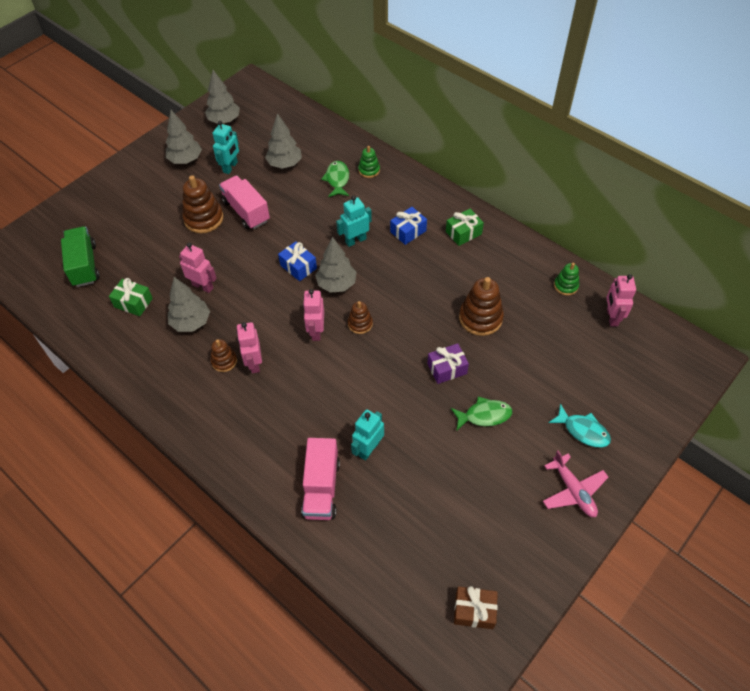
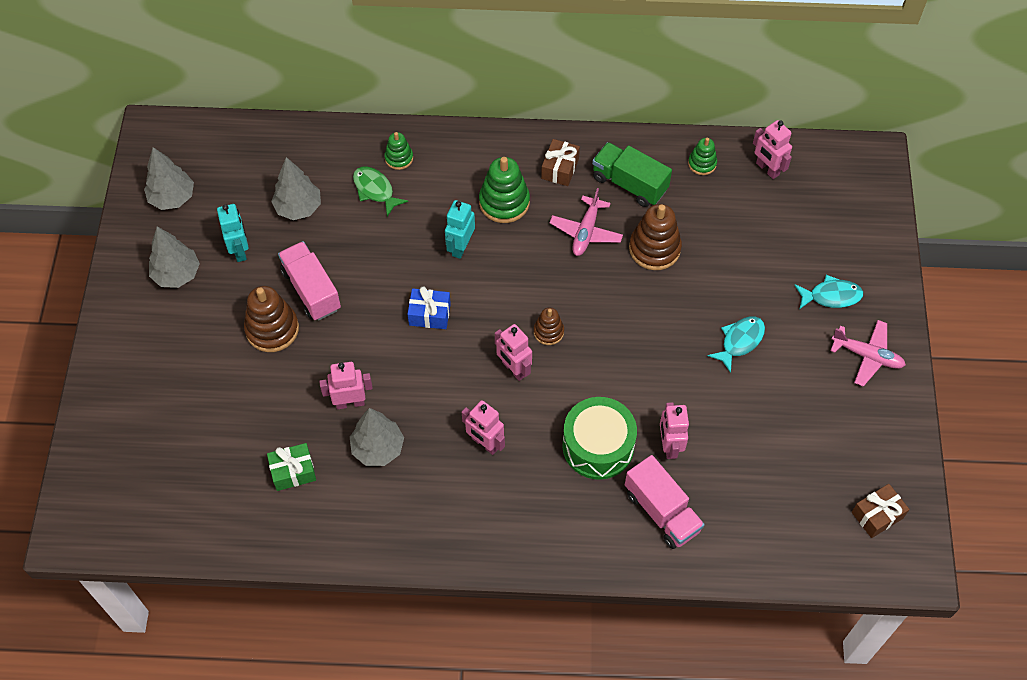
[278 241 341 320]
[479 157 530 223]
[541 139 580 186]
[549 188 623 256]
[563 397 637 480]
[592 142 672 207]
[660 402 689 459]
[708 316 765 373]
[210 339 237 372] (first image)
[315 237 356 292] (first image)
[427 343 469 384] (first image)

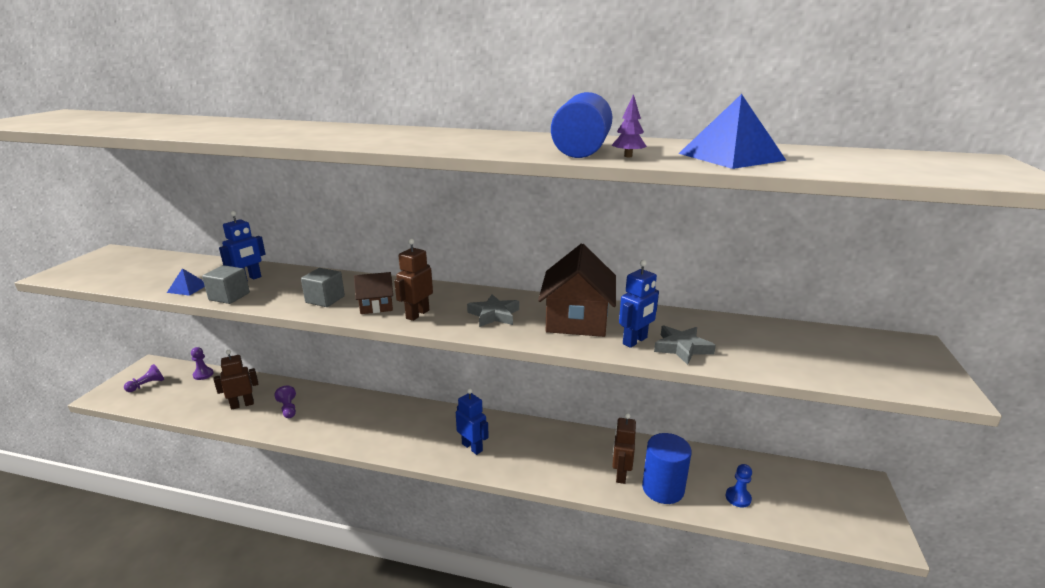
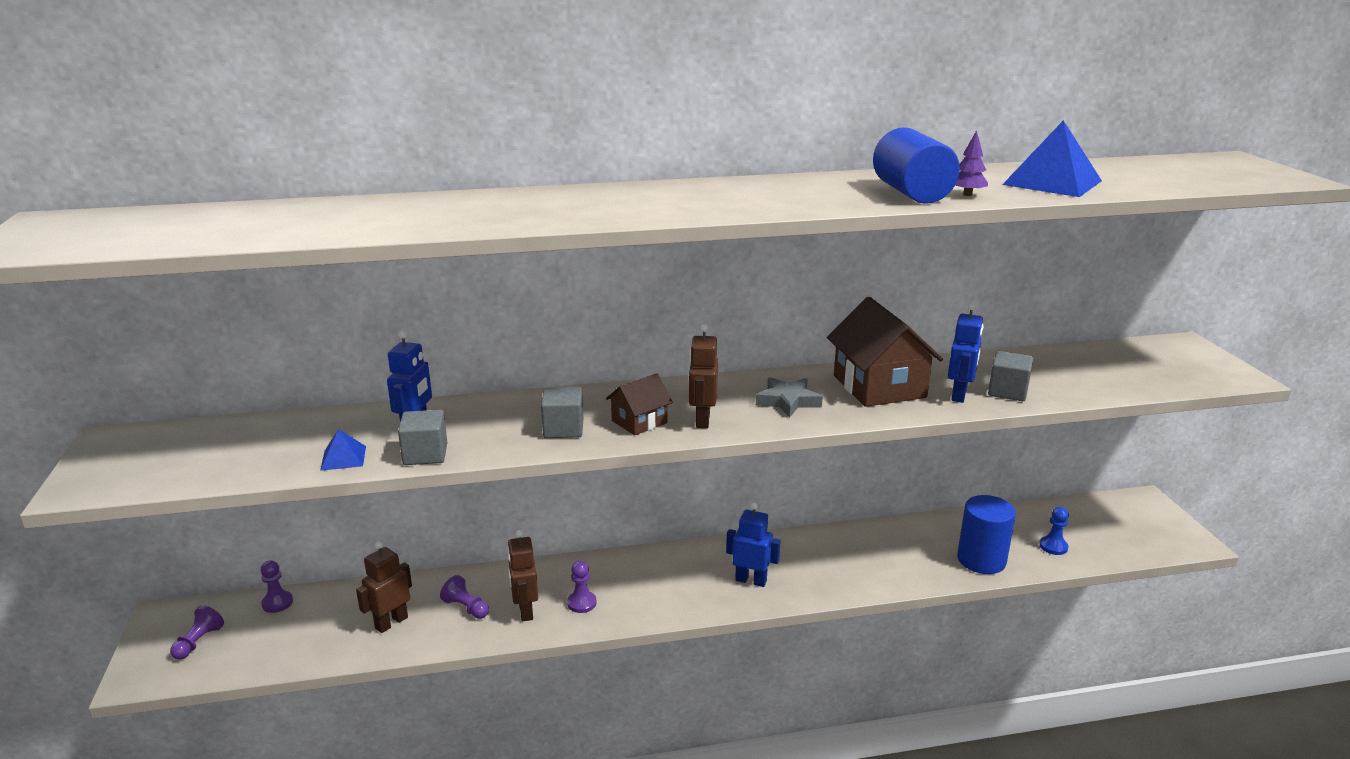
[507 530 538 622]
[567 561 597 613]
[988 351 1033 401]

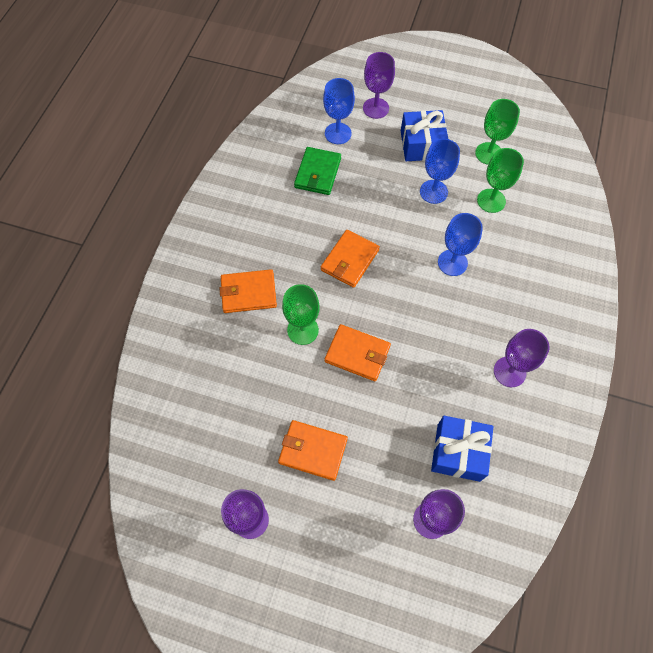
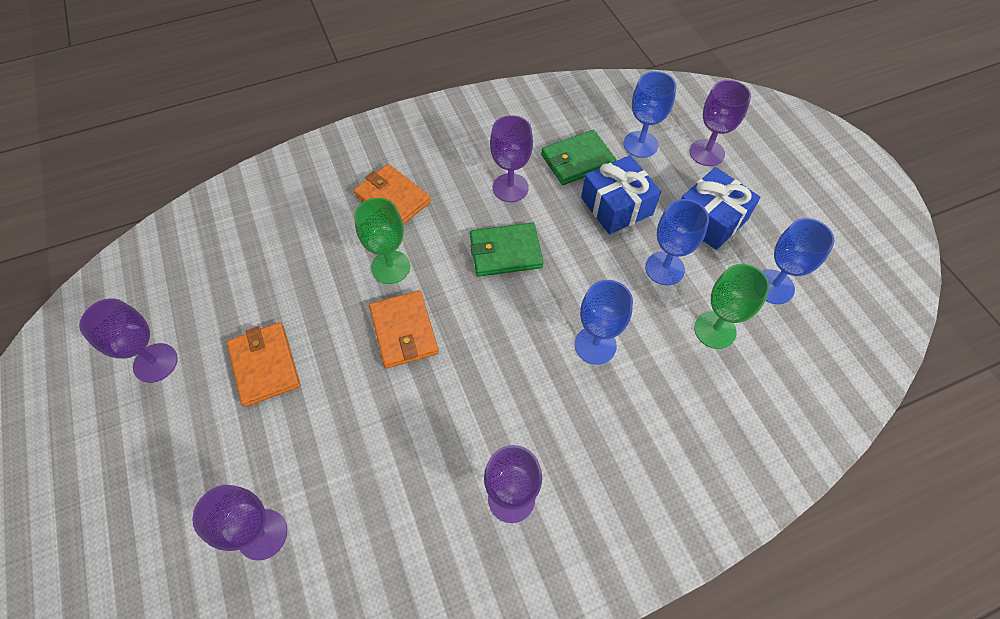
[470 223 543 277]
[490 115 533 202]
[581 155 661 234]
[762 218 835 304]

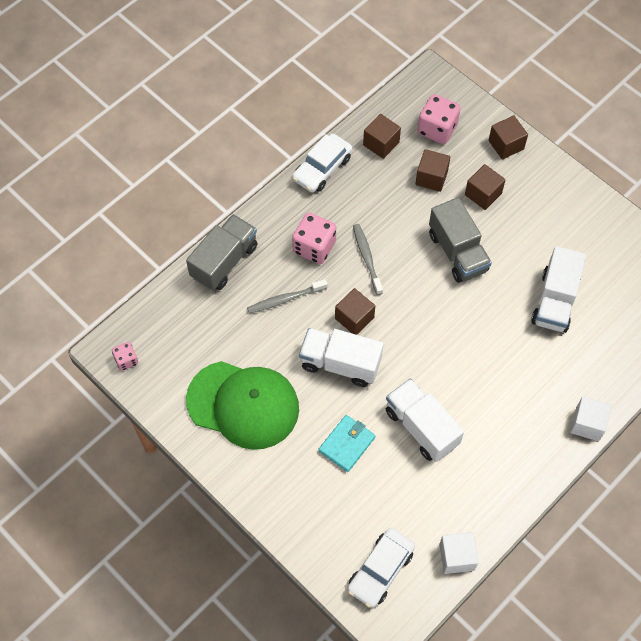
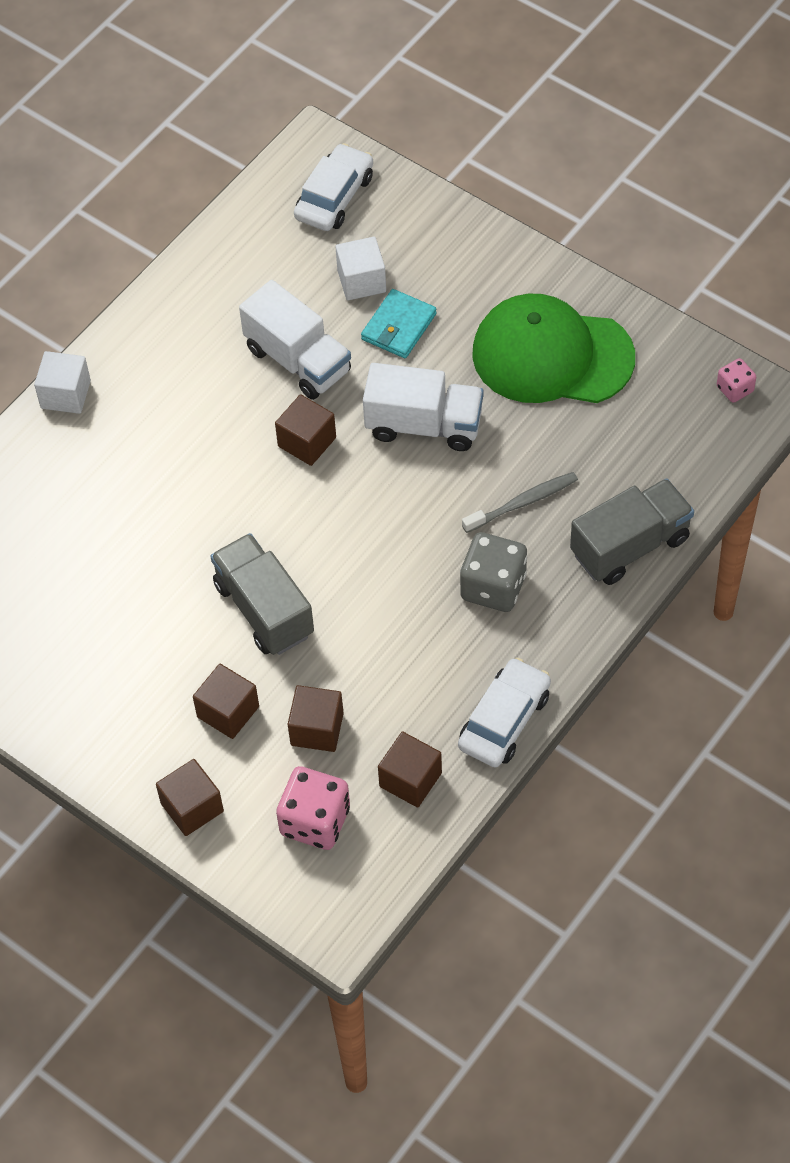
[275 394 336 466]
[336 237 386 301]
[460 532 527 612]
[570 479 694 585]
[353 224 383 295] (first image)
[531 246 586 333] (first image)

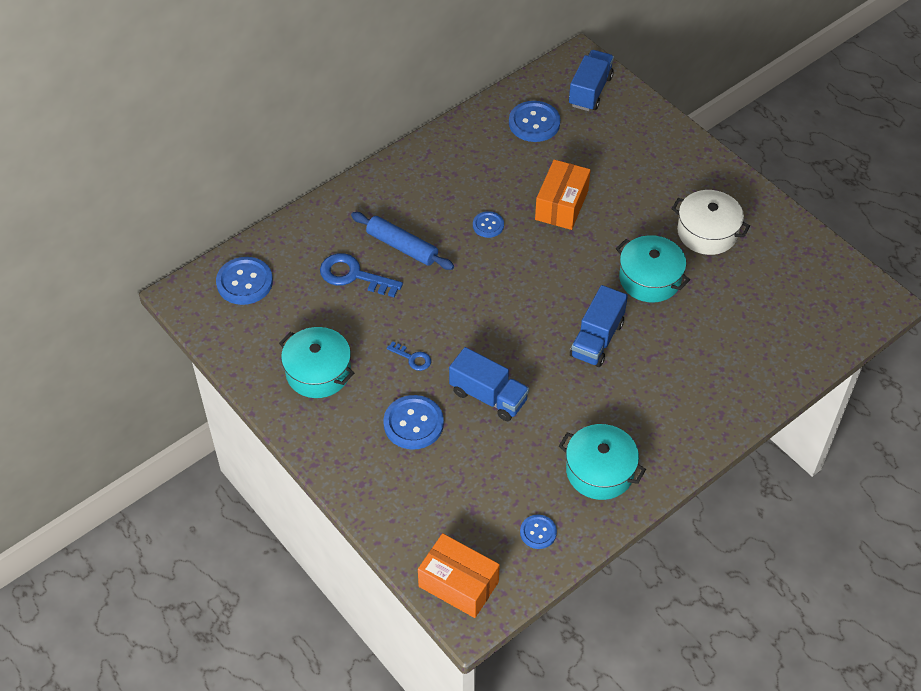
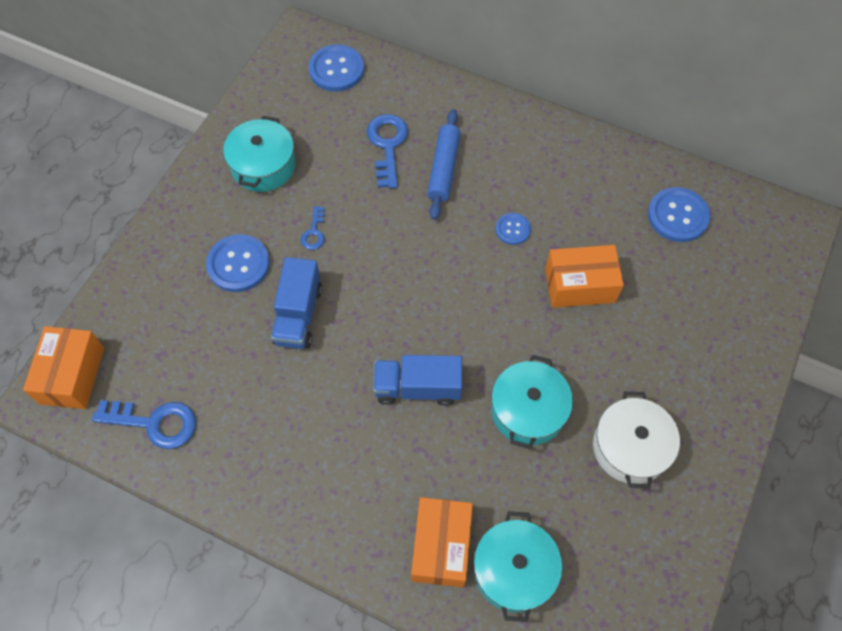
[92 400 196 449]
[411 497 473 587]
[474 511 562 622]
[569 50 614 111] (first image)

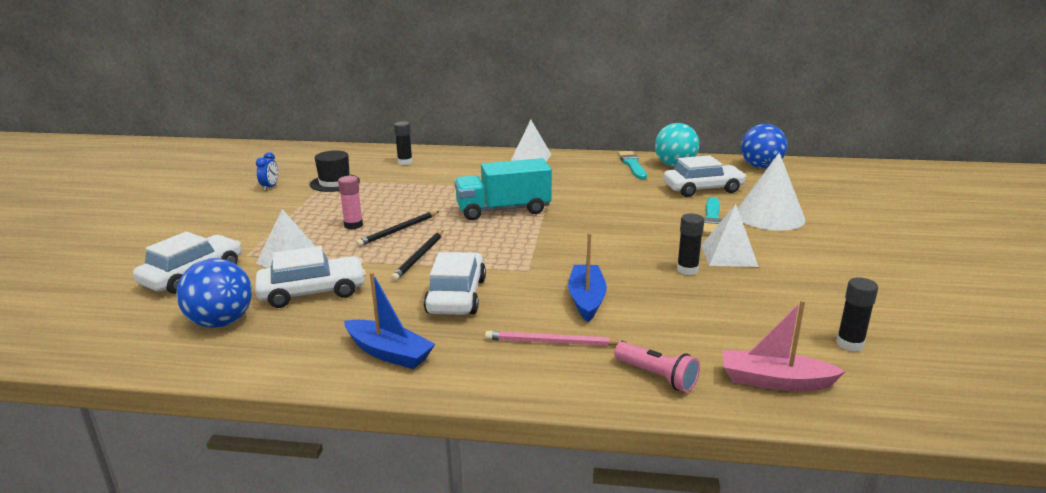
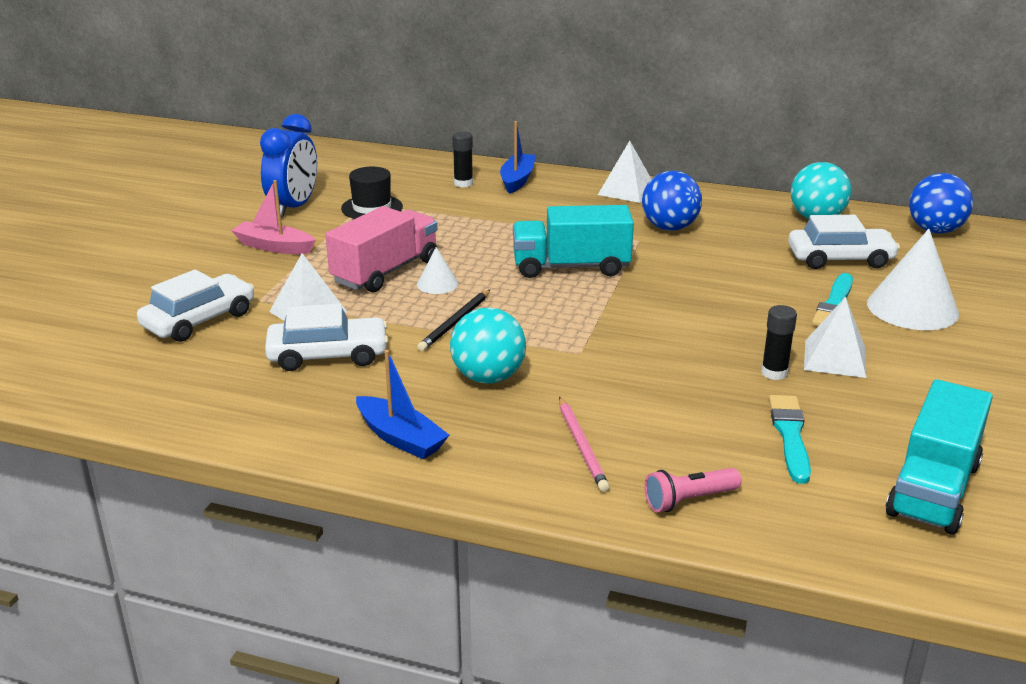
[231 180 316 254]
[260 114 317 218]
[326 206 437 292]
[417 247 458 294]
[450 308 526 384]
[500 121 535 194]
[559 397 609 492]
[642 171 702 231]
[644 468 741 512]
[769 395 811 484]
[886 379 993 535]

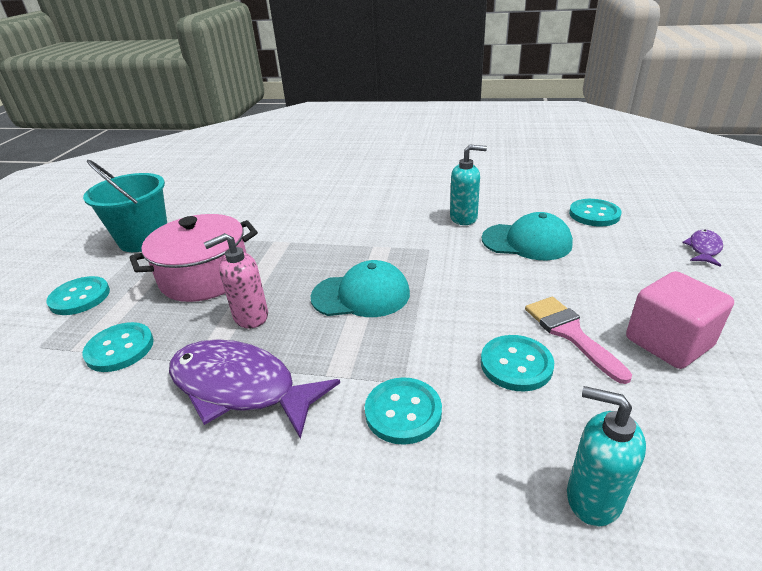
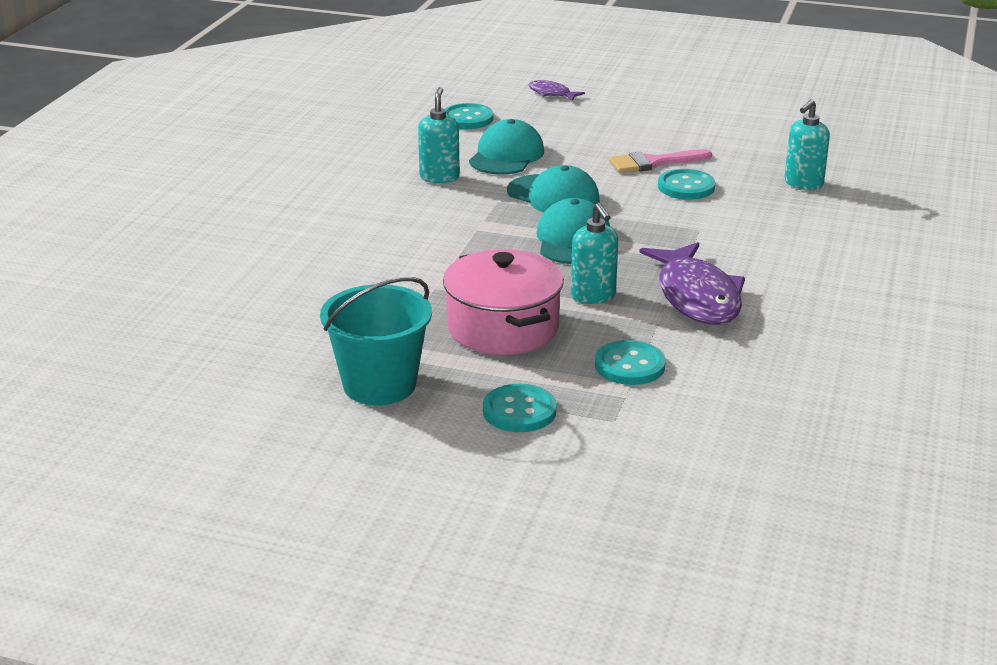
[507 165 600 212]
[571 203 618 304]
[639 242 745 325]
[365 377 442 445] (first image)
[626 271 734 369] (first image)

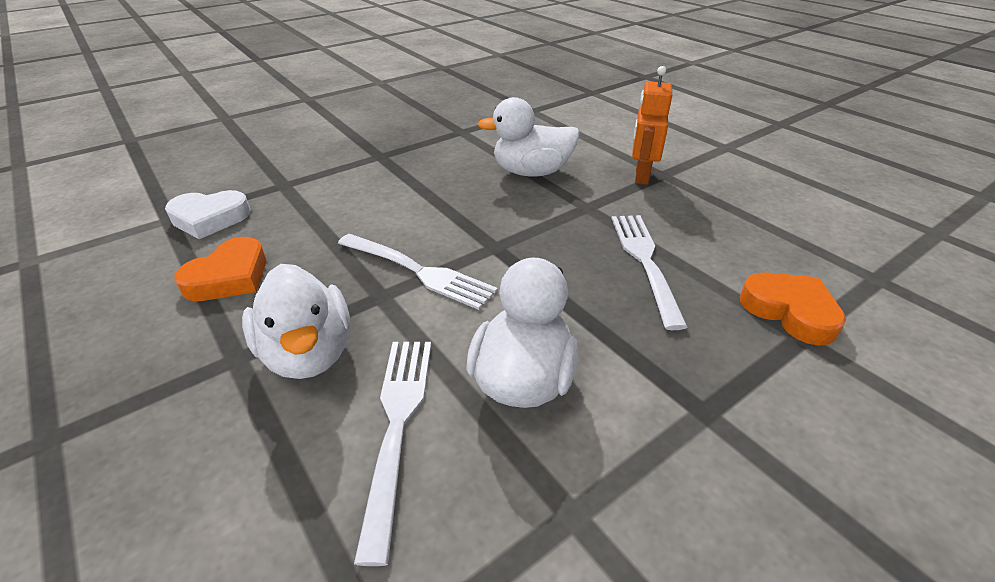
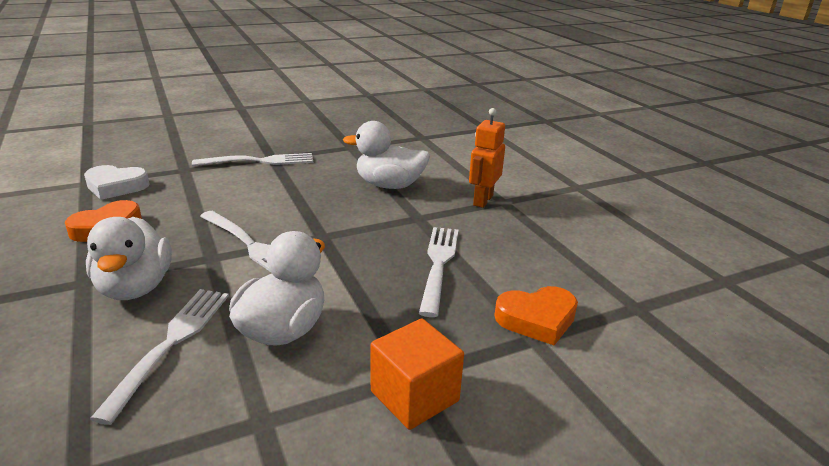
[192 153 313 166]
[371 319 464 430]
[494 286 578 345]

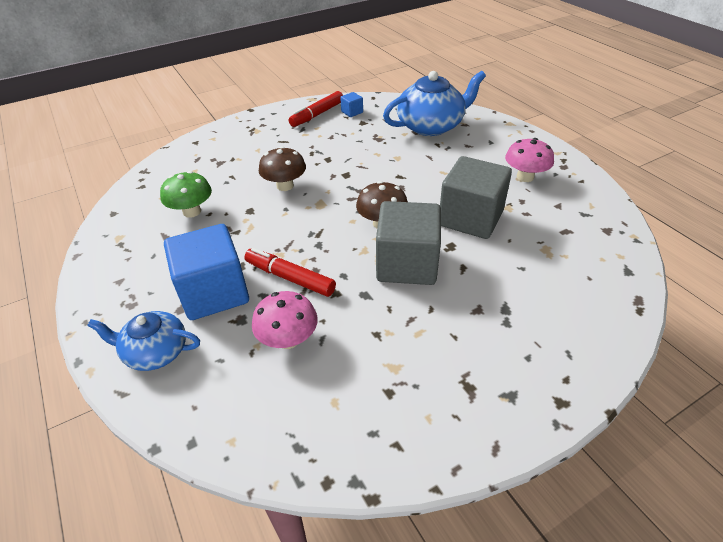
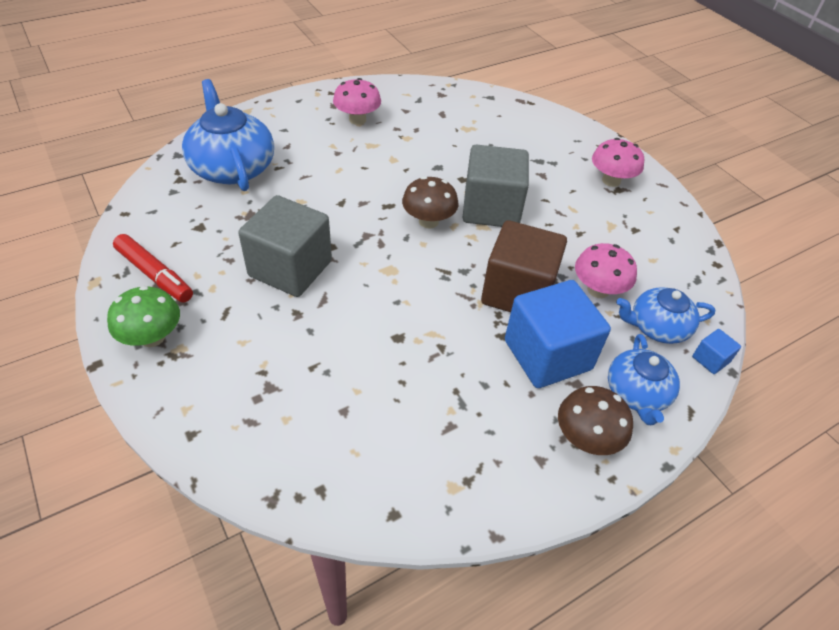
[107 286 180 347]
[238 195 332 297]
[481 220 567 312]
[558 386 633 455]
[592 138 644 187]
[616 287 715 344]
[692 329 741 374]

